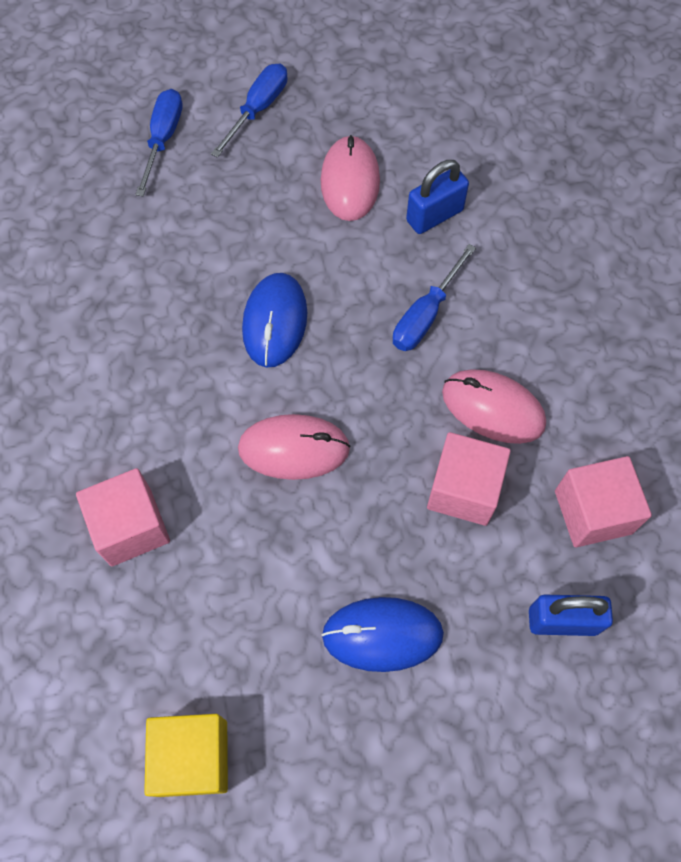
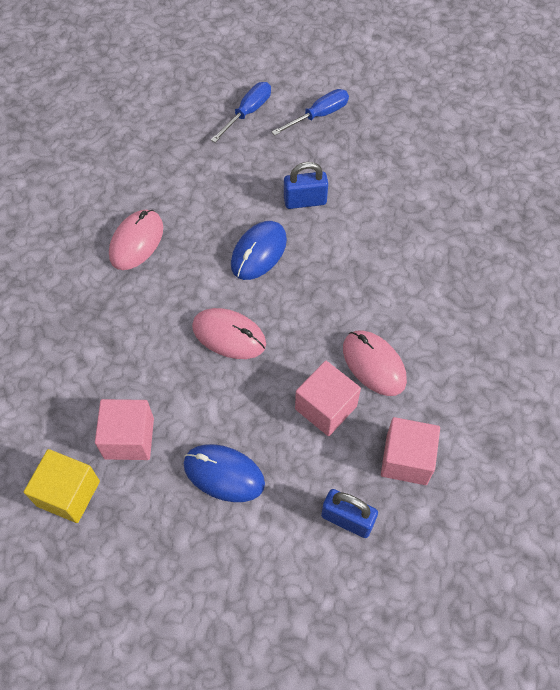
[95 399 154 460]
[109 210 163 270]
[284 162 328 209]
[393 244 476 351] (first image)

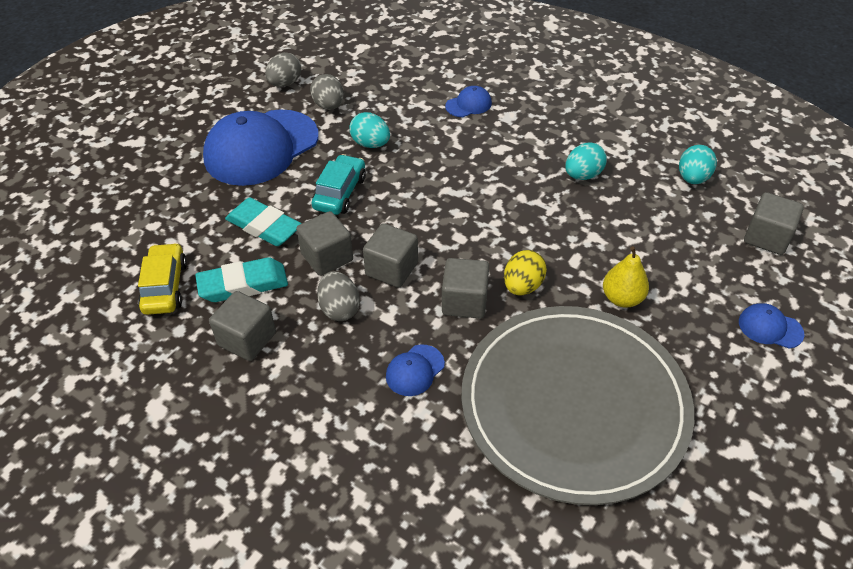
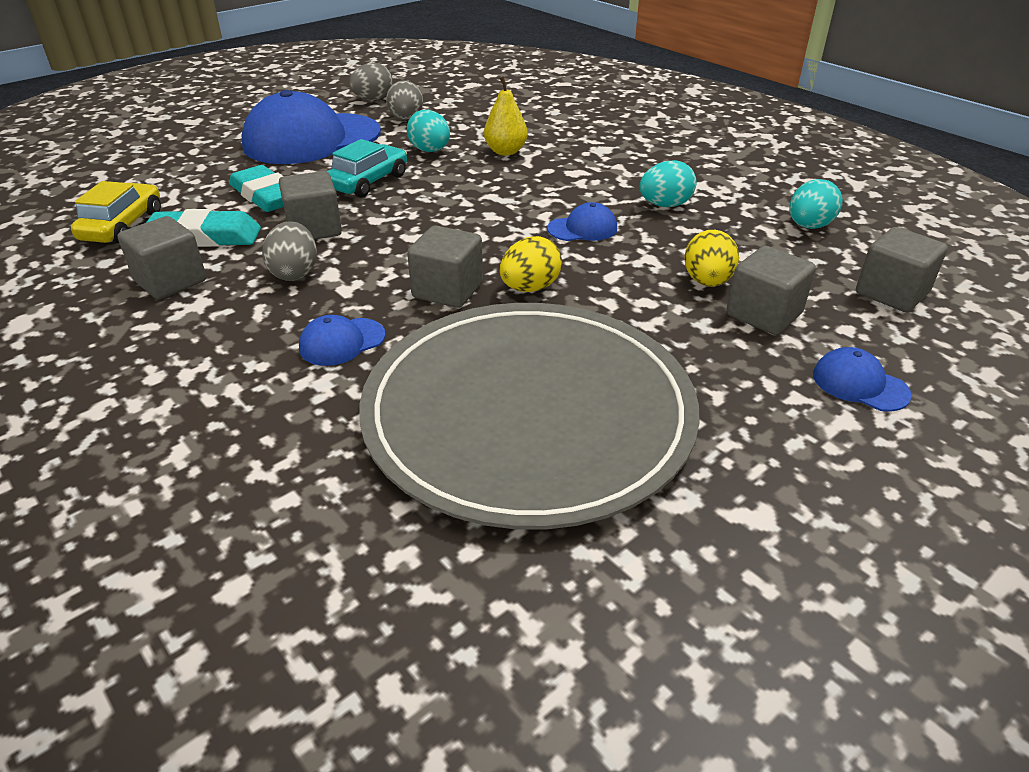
[484 76 528 156]
[547 202 617 241]
[685 230 739 287]
[726 246 816 335]

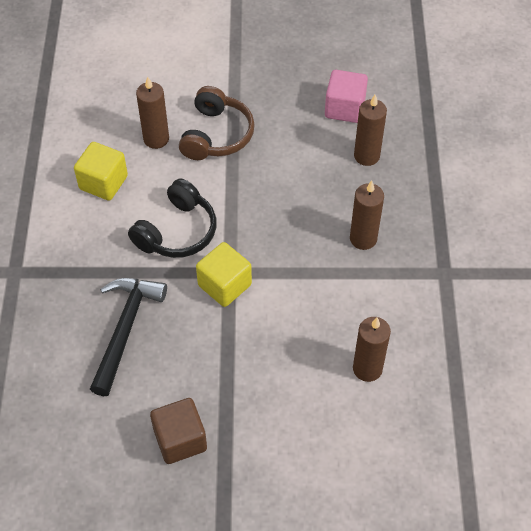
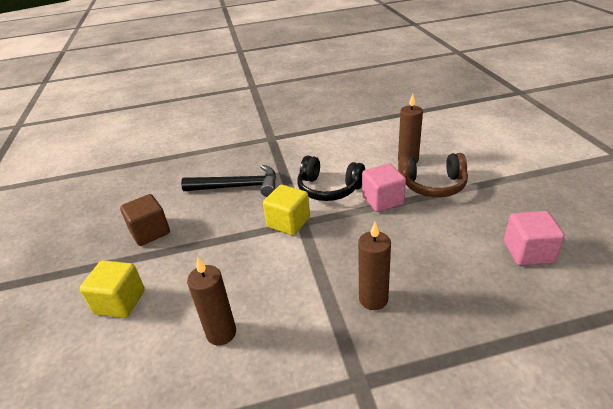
[79 260 145 318]
[362 163 406 212]
[354 95 387 166] (first image)

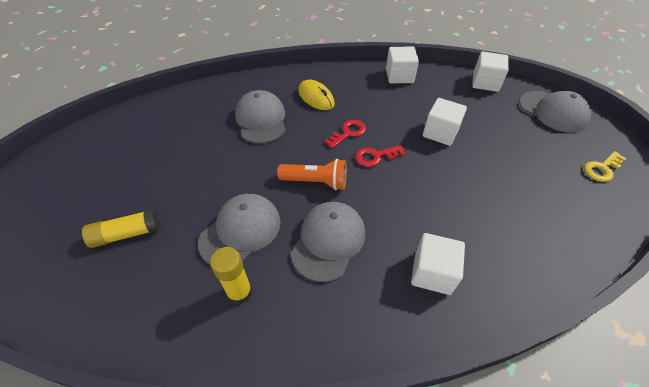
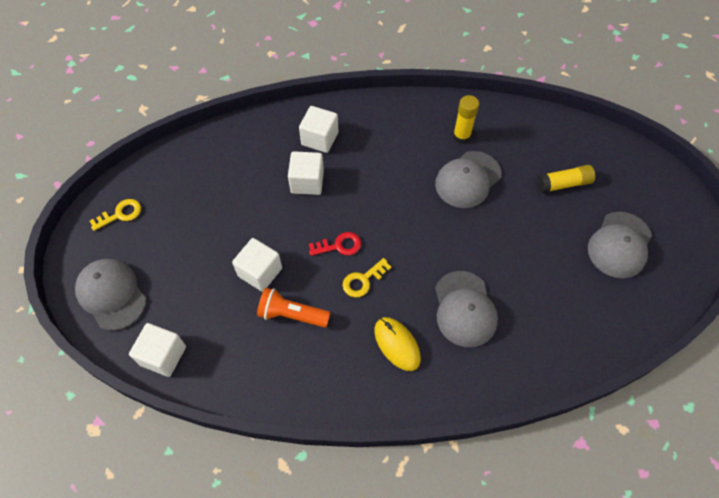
[257 288 330 328]
[288 151 324 195]
[342 258 391 297]
[588 212 652 278]

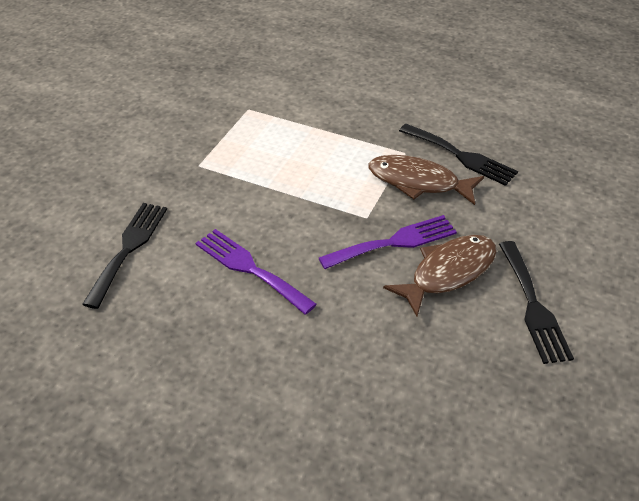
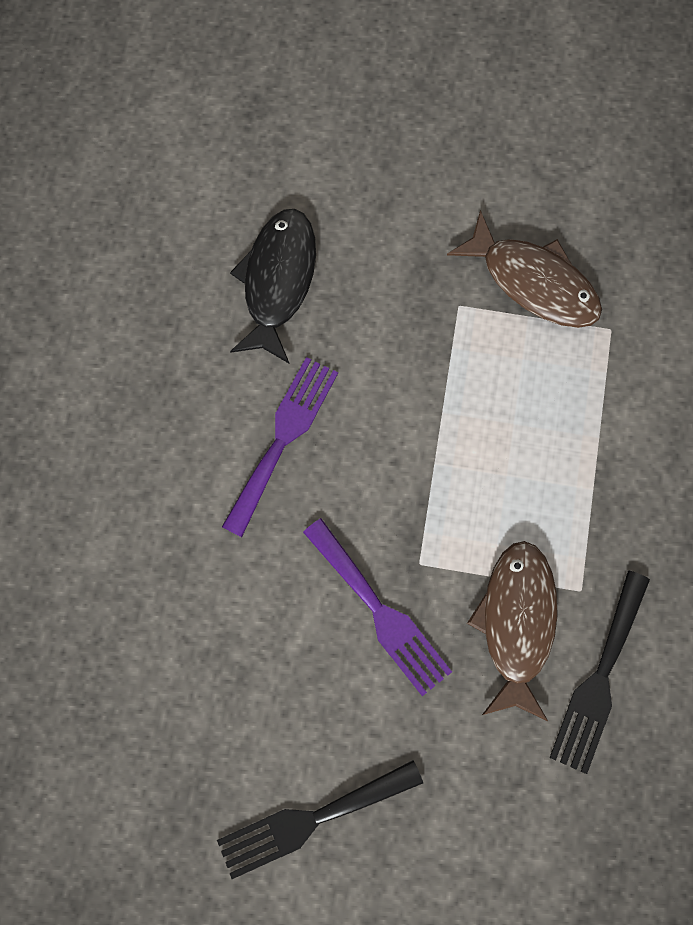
[230 209 316 363]
[447 210 602 328]

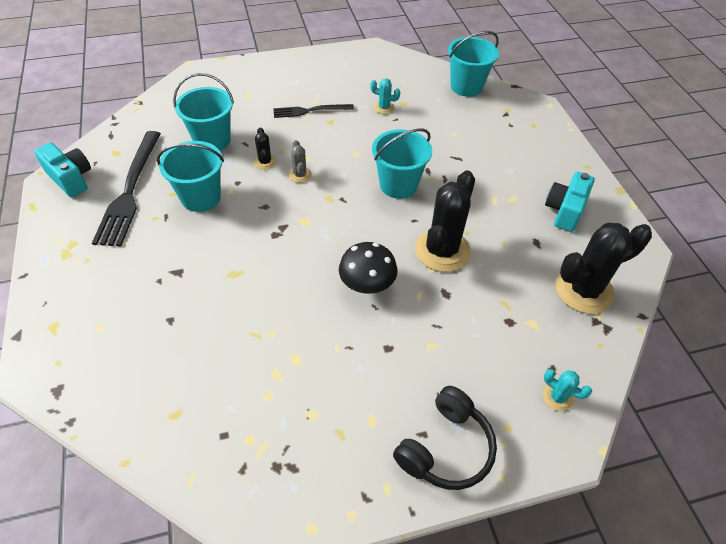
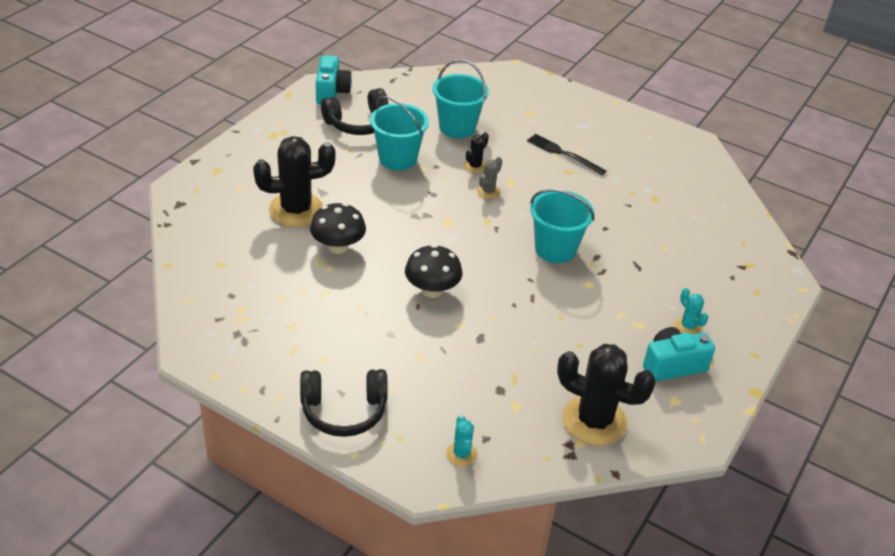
[253 136 335 227]
[310 203 366 254]
[321 88 388 135]
[675 288 708 335]
[448 31 499 97] (first image)

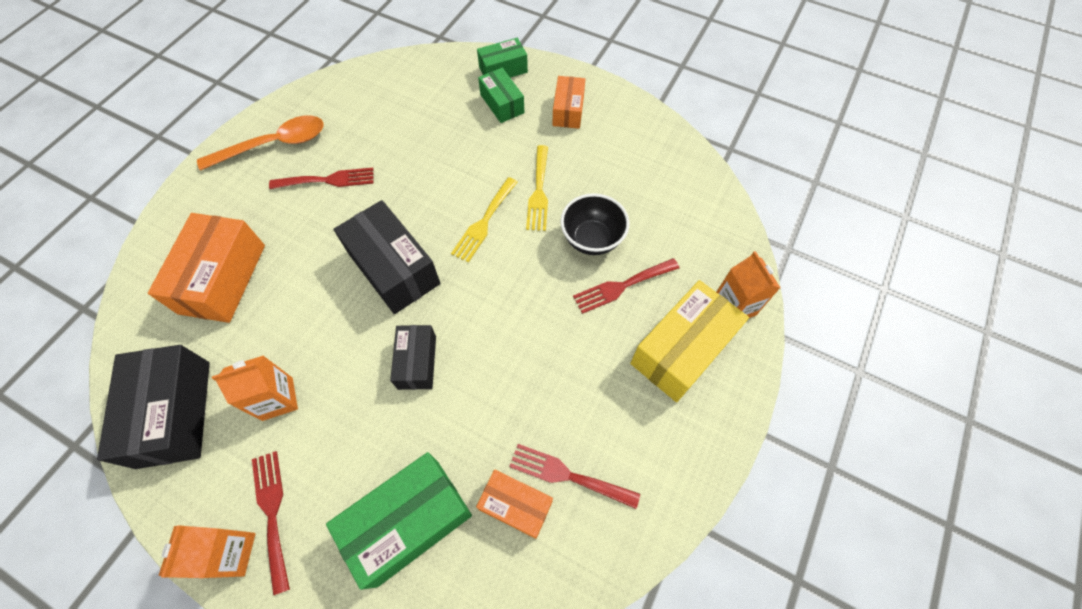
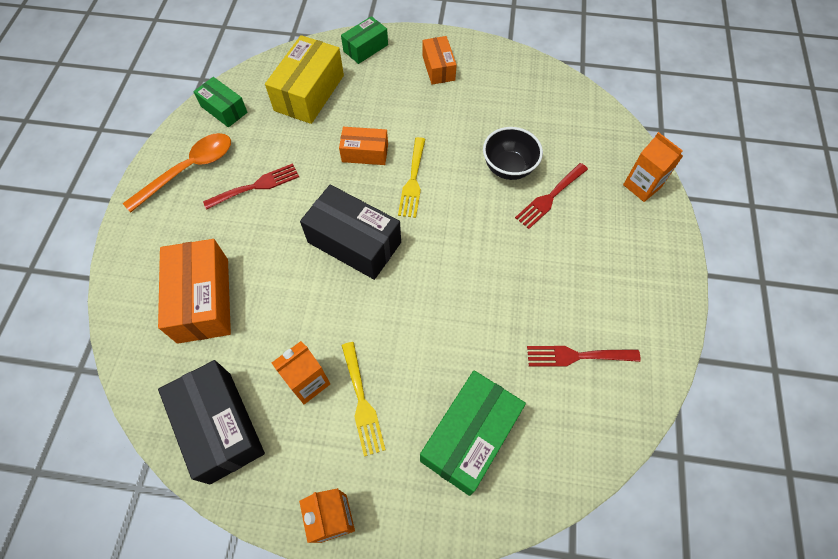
[193 77 248 127]
[265 35 344 124]
[339 127 388 165]
[341 342 386 457]
[252 451 290 596] (first image)
[390 325 436 390] (first image)

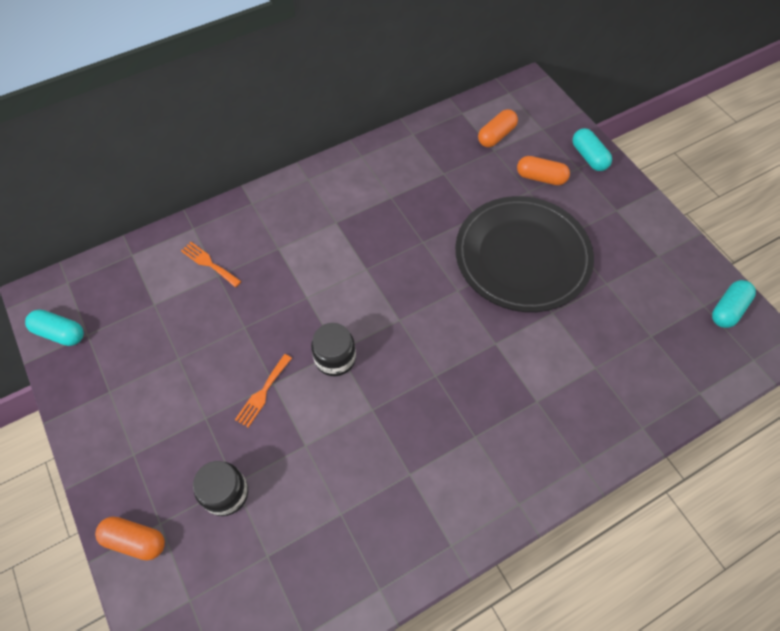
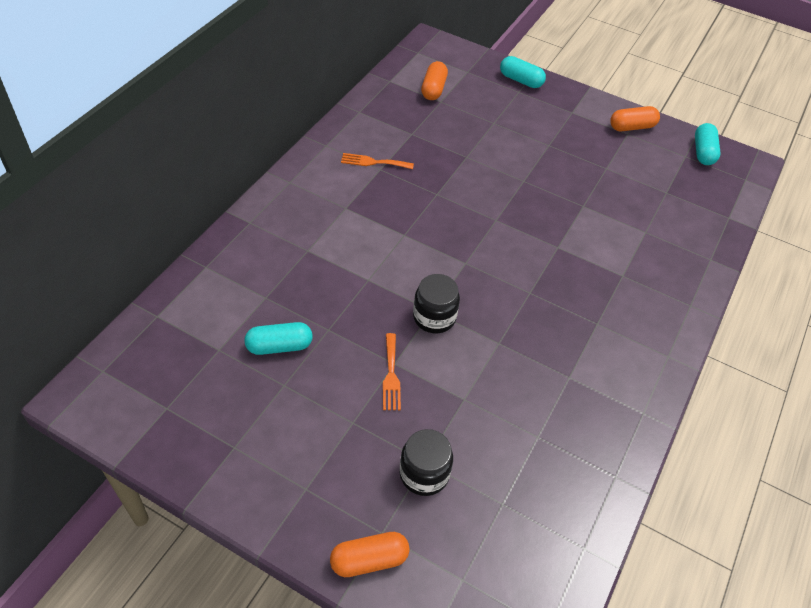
[244 322 313 355]
[341 153 414 169]
[610 106 660 131]
[455 196 594 312] (first image)

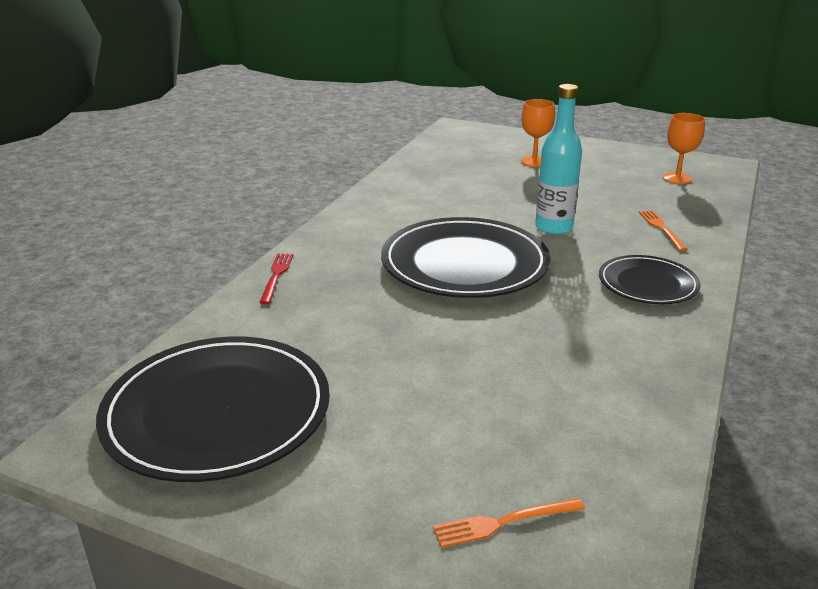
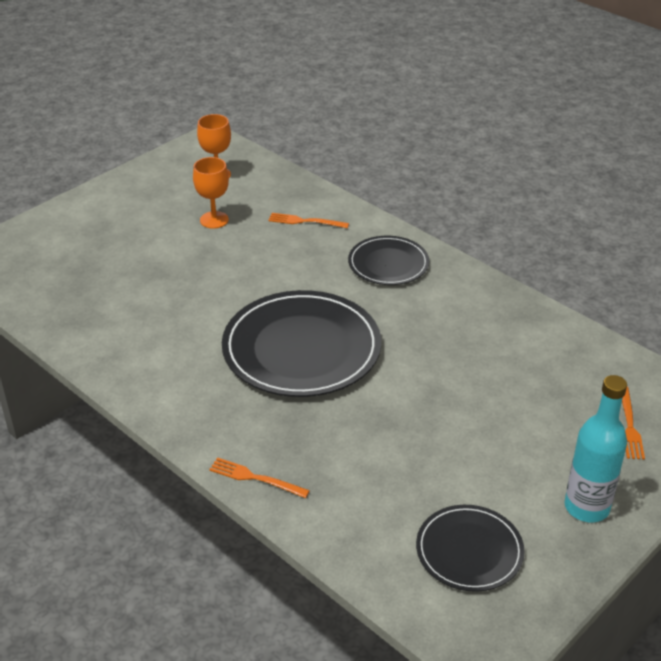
[193 157 229 229]
[209 457 310 498]
[416 505 525 592]
[565 375 627 522]

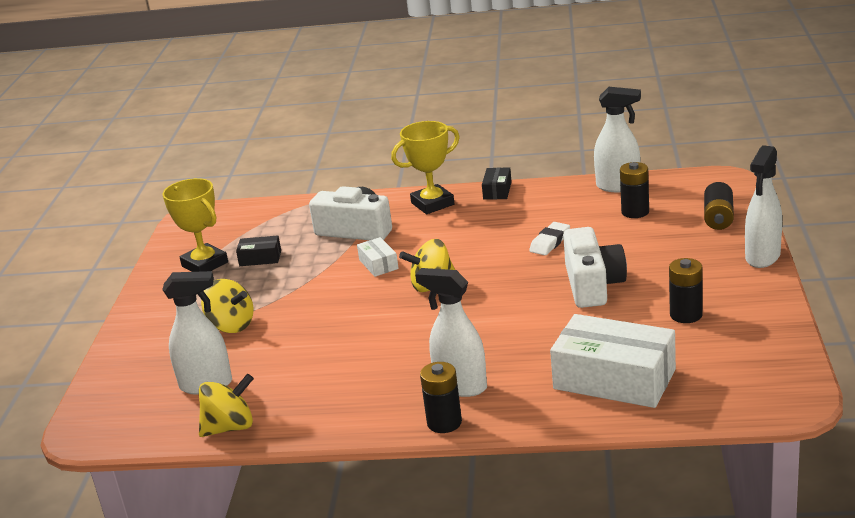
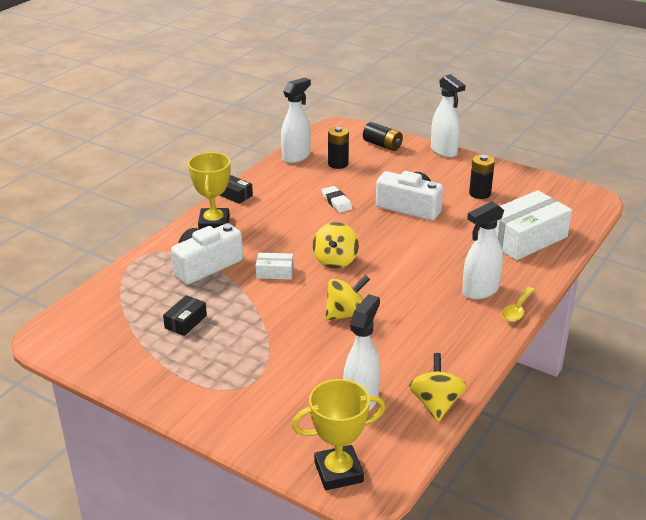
[292 379 385 490]
[325 275 370 321]
[502 287 535 322]

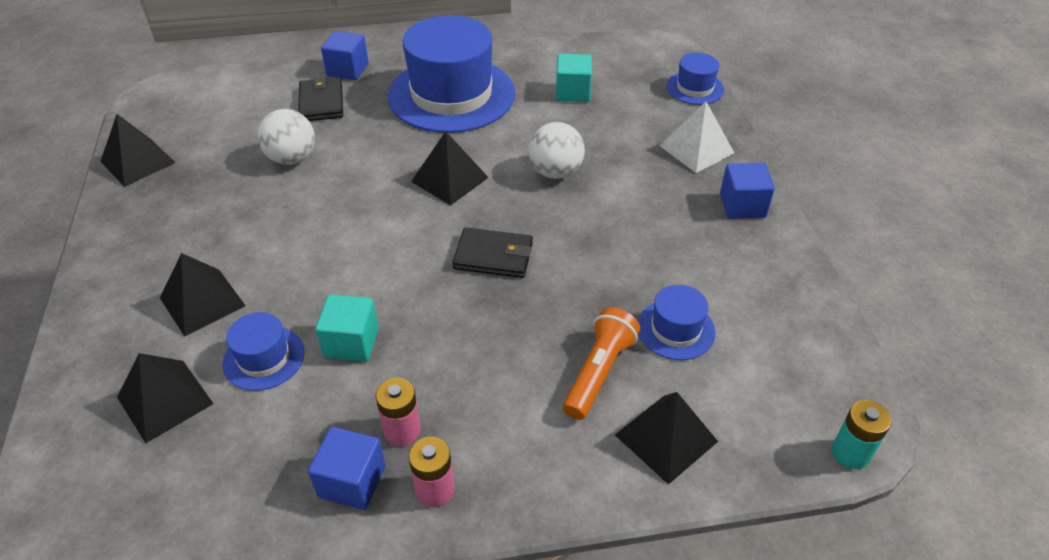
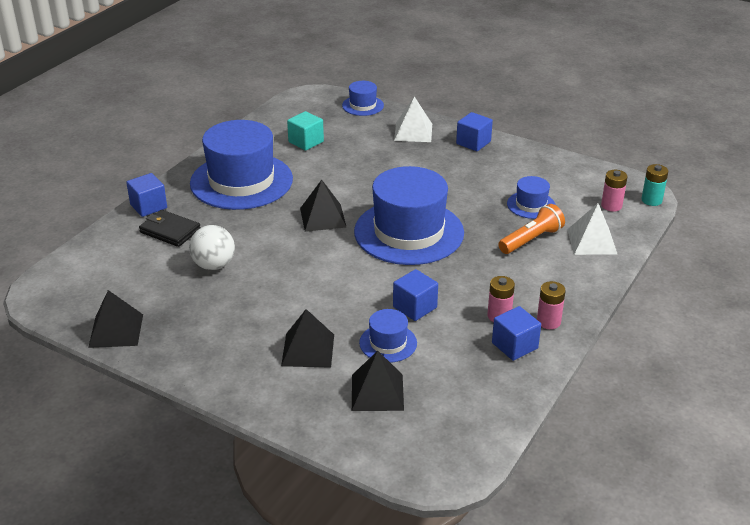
[354 166 464 265]
[393 269 438 321]
[498 204 565 254]
[567 203 617 255]
[601 170 627 212]
[529 122 585 179] (first image)

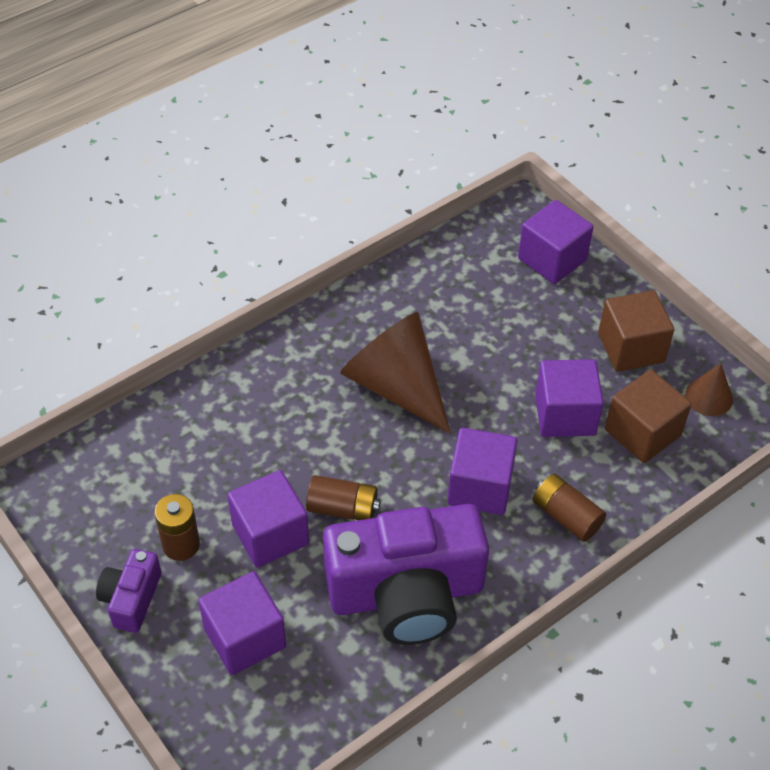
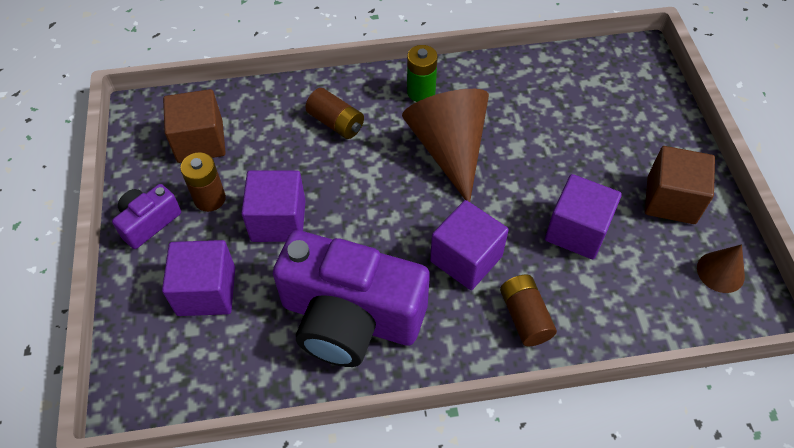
[163 89 226 163]
[305 88 364 139]
[407 45 438 102]
[518 200 593 284] (first image)

